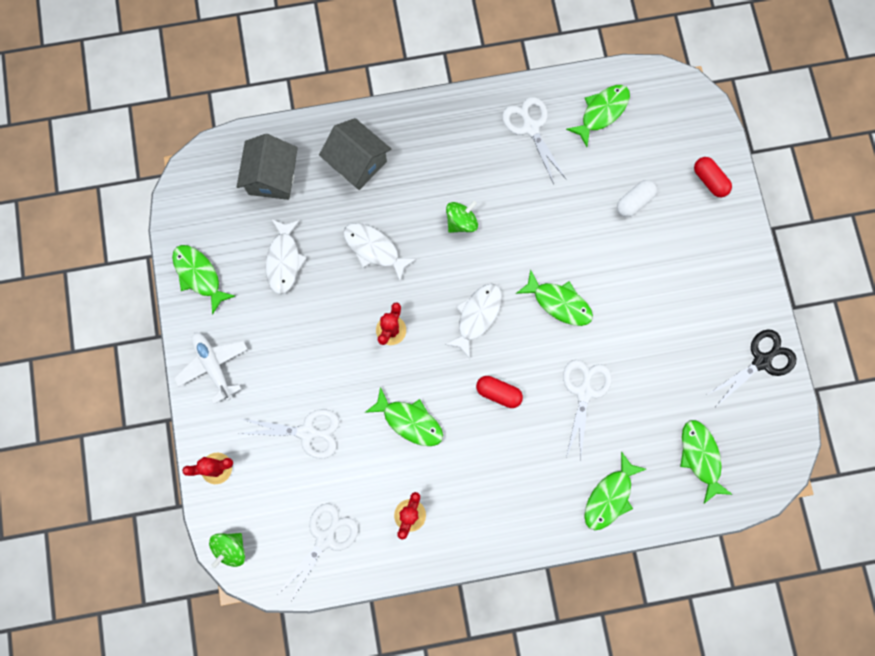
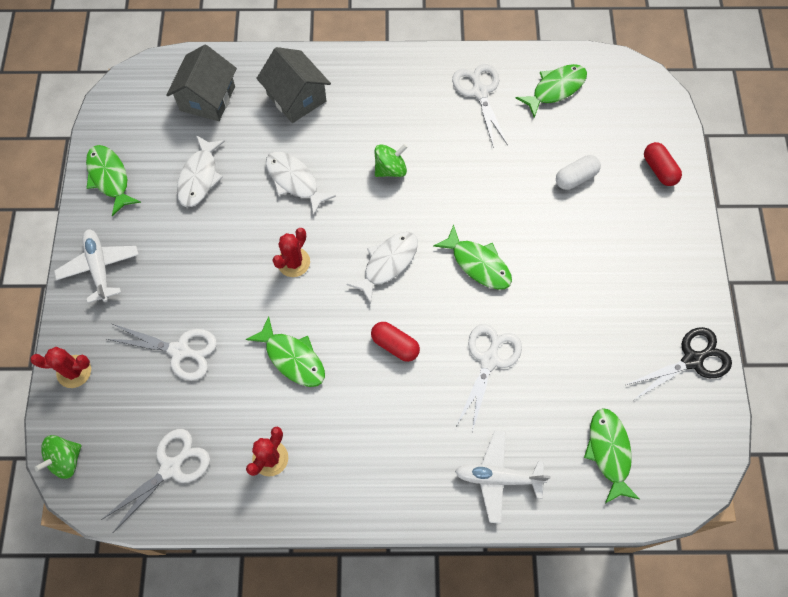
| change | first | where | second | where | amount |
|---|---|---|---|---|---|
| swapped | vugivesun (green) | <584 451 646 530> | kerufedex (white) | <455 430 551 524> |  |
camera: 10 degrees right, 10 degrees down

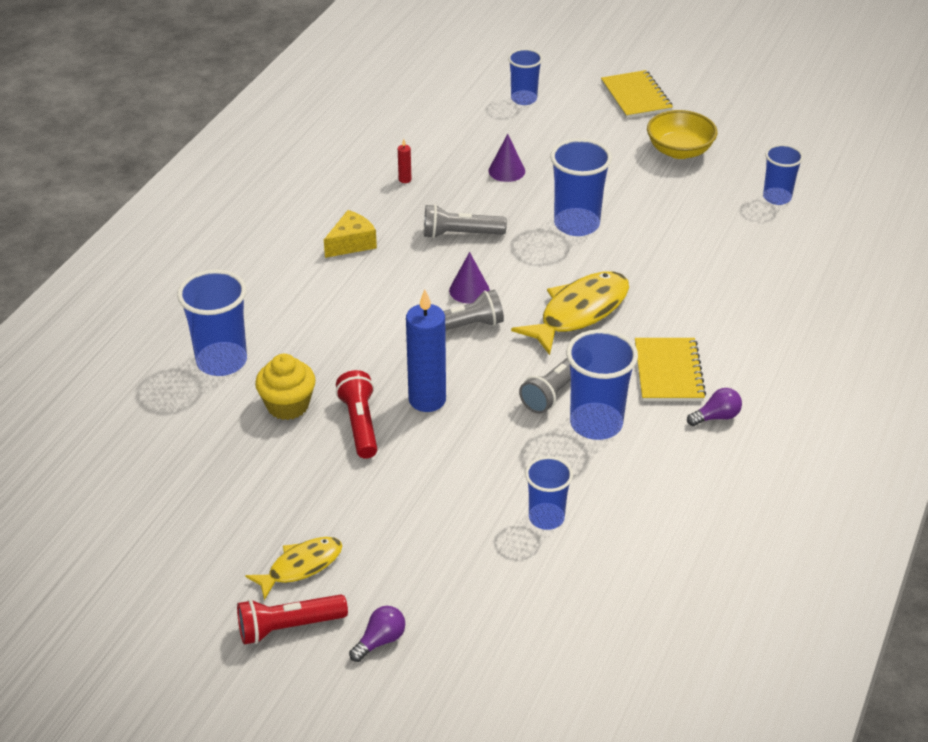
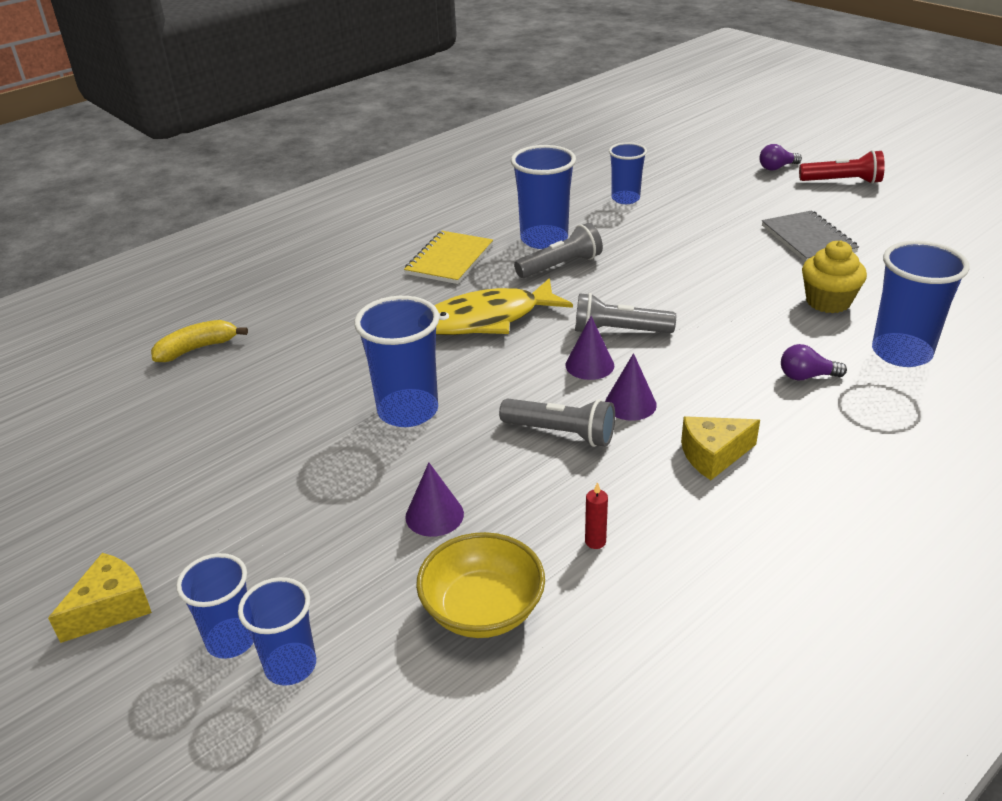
| change | first | where | second | where | amount |
|---|---|---|---|---|---|
| swapped | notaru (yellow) | <601 70 673 119> | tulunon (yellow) | <48 553 152 643> |  |
| new |  |  | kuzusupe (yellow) | <151 320 248 362> |  |
| shifted | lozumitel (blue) | <763 144 804 205> |  | <176 553 254 659> |  |
| shifted | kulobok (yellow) | <647 110 718 159> |  | <416 532 545 638> |  |
| new |  |  | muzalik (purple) | <605 353 657 421> |  |
| new |  |  | notaru (grey) | <762 210 859 262> |  |
| shifted | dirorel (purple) | <687 388 742 426> |  | <781 344 847 381> |  |
| gone | vugivesun (yellow) | <245 537 342 600> |  |  |  |
| gone | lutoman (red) | <336 370 377 459> |  |  |  |
| gone | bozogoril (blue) | <406 290 446 412> |  |  |  |
camera: 155 degrees left, 5 degrees down

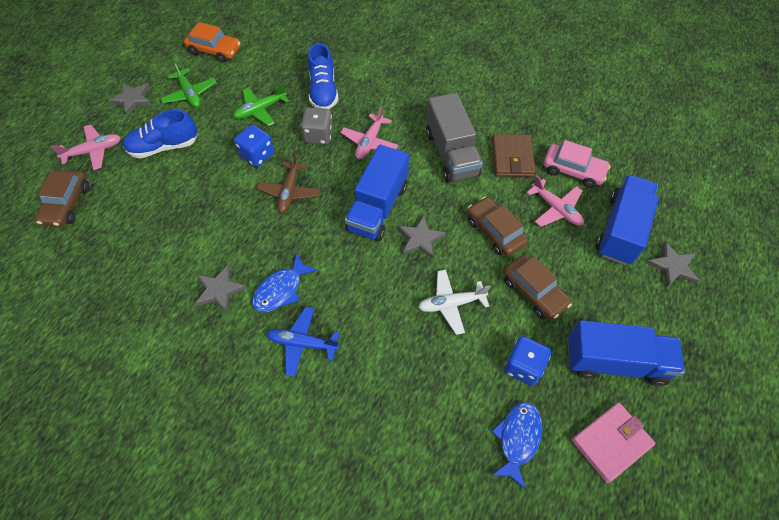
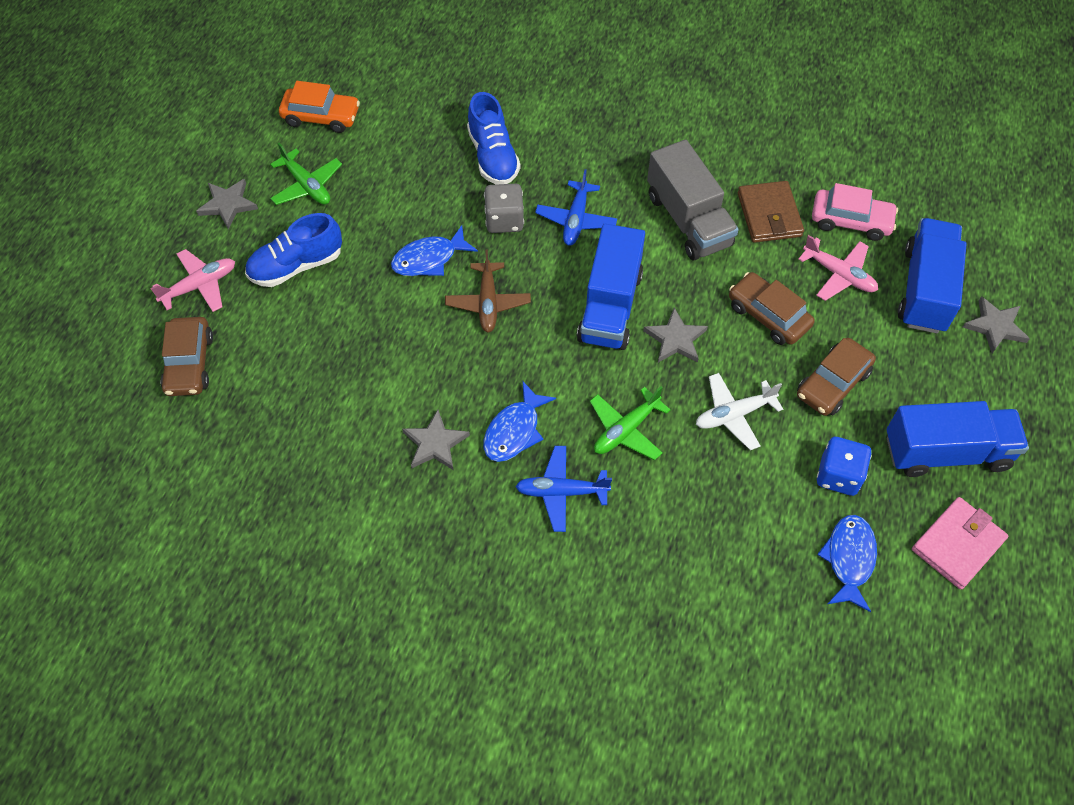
| change | first | where | second | where | amount |
|---|---|---|---|---|---|
| swapped | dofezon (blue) | <234 125 274 167> | vugivesun (blue) | <391 225 478 276> |  |
| repainted | kerufedex (pink) | <340 106 398 159> | kerufedex (blue) | <535 169 617 246> |  |
| shifted | kerufedex (green) | <233 83 289 126> |  | <590 386 670 460> |  |
| rotated | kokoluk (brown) | <503 255 572 320> |  | <797 338 876 416> | 90 degrees clockwise |
camera: 10 degrees left, 0 degrees up

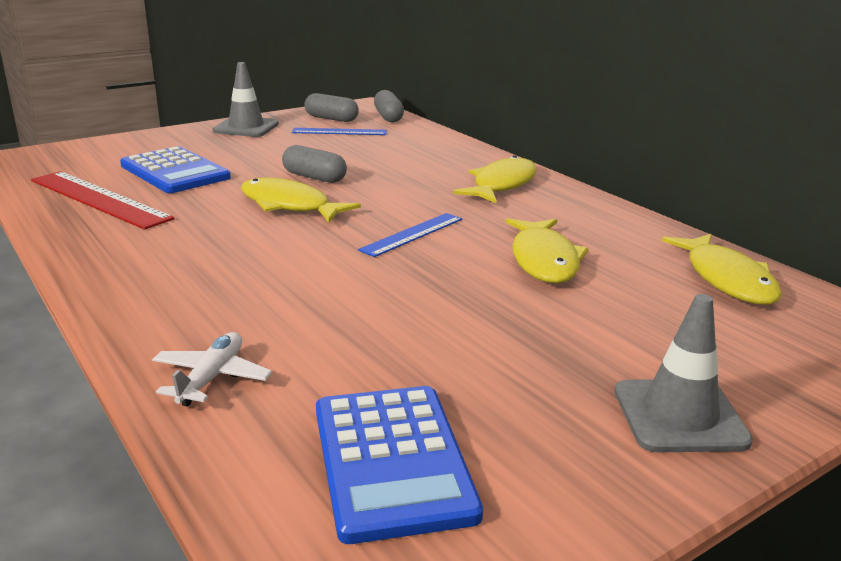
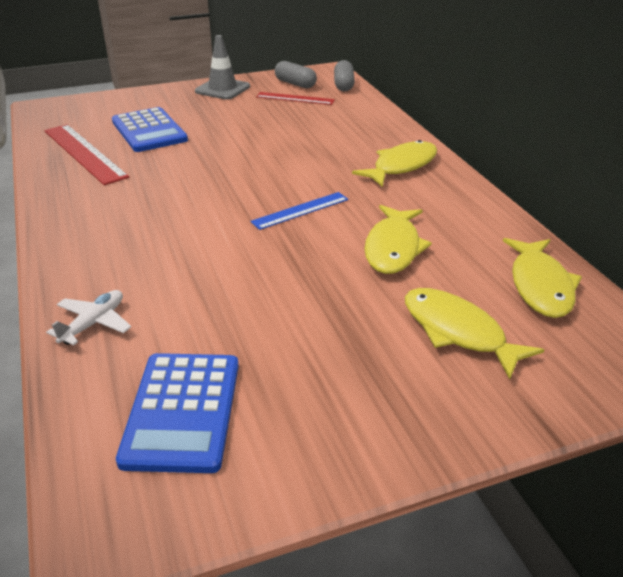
| change | first | where | second | where | amount |
|---|---|---|---|---|---|
| repainted | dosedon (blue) | <292 128 387 135> | dosedon (red) | <256 92 335 105> |  |
| shifted | vugivesun (yellow) | <241 177 361 223> |  | <405 288 544 379> |  |
| gone | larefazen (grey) | <282 145 347 183> |  |  |  |
| gone | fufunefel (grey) | <614 294 753 452> |  |  |  |
camera: 15 degrees right, 10 degrees up

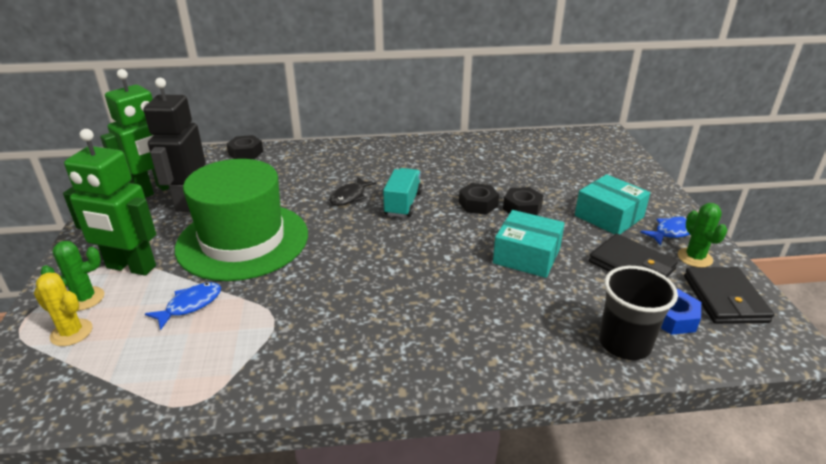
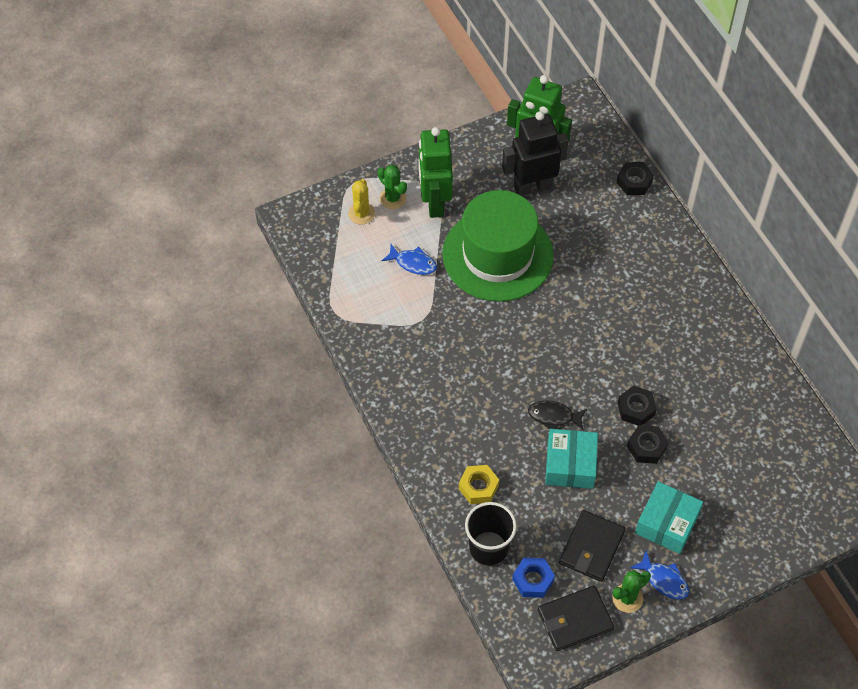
| change | first | where | second | where | amount |
|---|---|---|---|---|---|
| new |  |  | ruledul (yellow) | <459 465 499 504> |  |
| shifted | vugivesun (black) | <329 177 376 206> |  | <528 401 587 430> |  |
| gone | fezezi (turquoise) | <383 168 422 217> |  |  |  |
camera: 70 degrees right, 25 degrees up

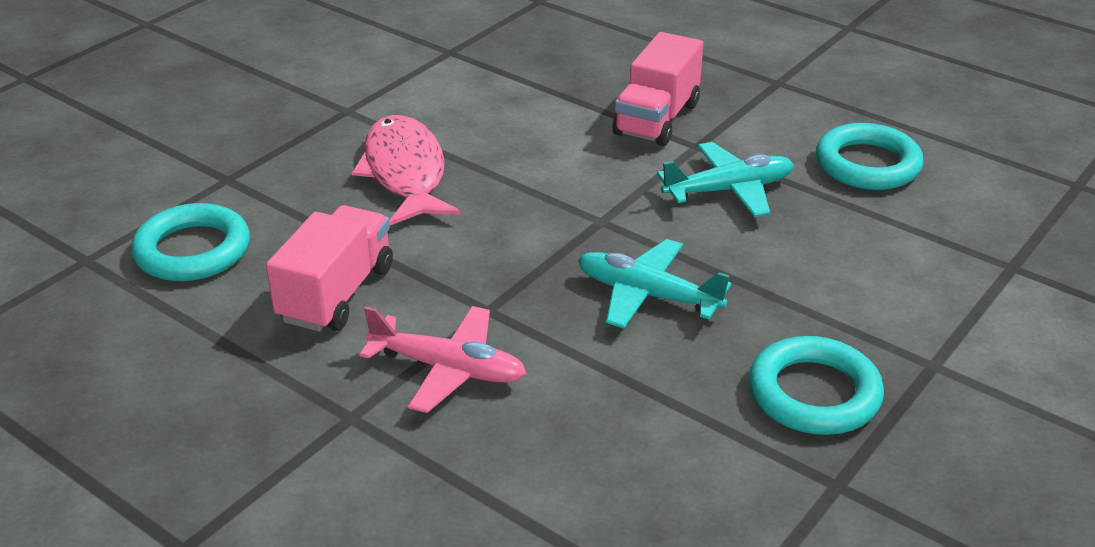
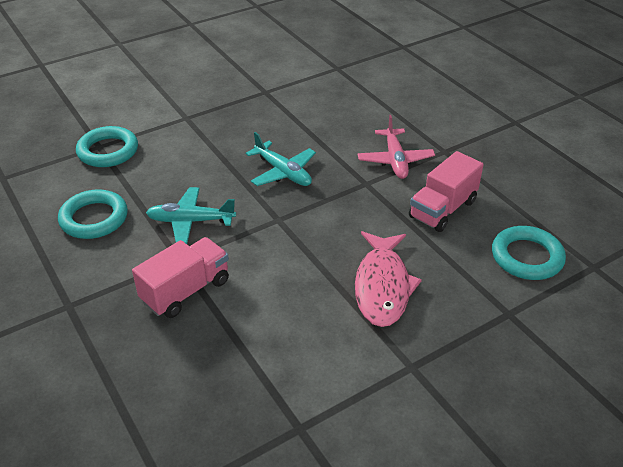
| change | first | where | second | where | amount |
|---|---|---|---|---|---|
| shifted | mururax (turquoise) | <749 336 884 435> |  | <76 126 138 167> |  |
| rotated | kerufedex (pink) | <359 306 526 413> |  | <357 115 435 179> | 135 degrees counterclockwise |
camera: 160 degrees left, 5 degrees up

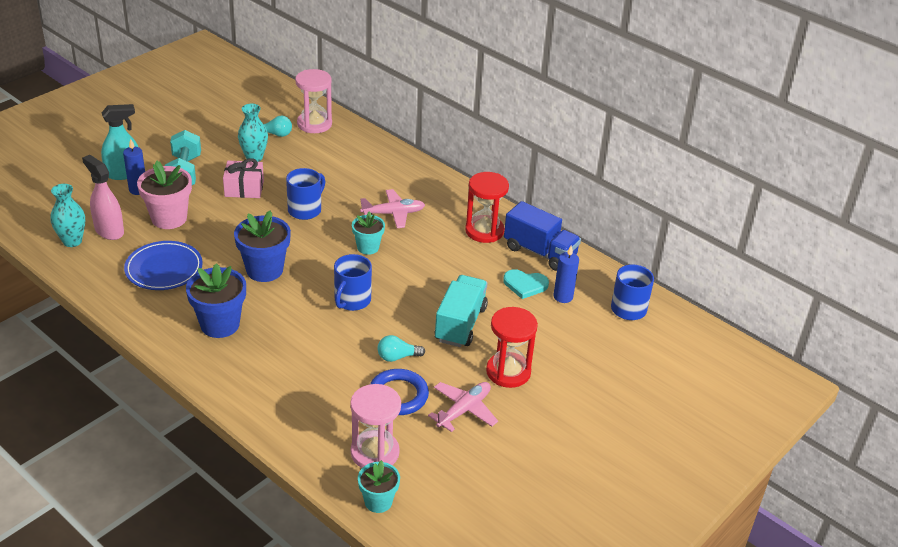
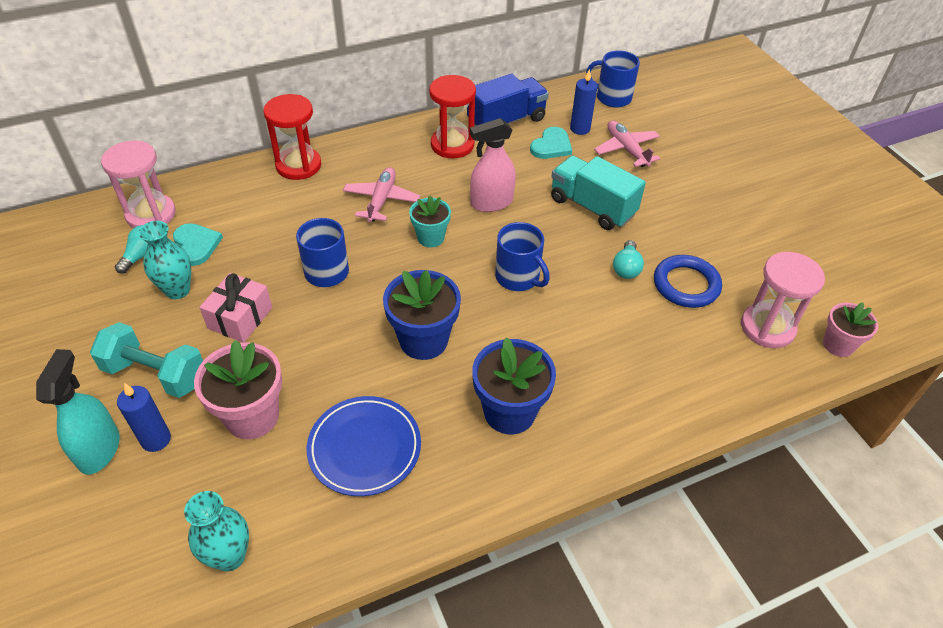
| change | first | where | second | where | amount |
|---|---|---|---|---|---|
| new |  |  | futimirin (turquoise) | <173 223 223 266> |  |
| shifted | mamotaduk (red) | <486 307 538 388> |  | <263 94 321 180> |  |
| shifted | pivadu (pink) | <82 155 124 240> |  | <470 118 516 212> |  |
| shifted | kerufedex (pink) | <428 382 498 432> |  | <594 120 661 167> |  |
| repainted | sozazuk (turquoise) | <358 460 400 513> | sozazuk (pink) | <823 302 878 357> |  |
camera: 65 degrees left, 10 degrees up

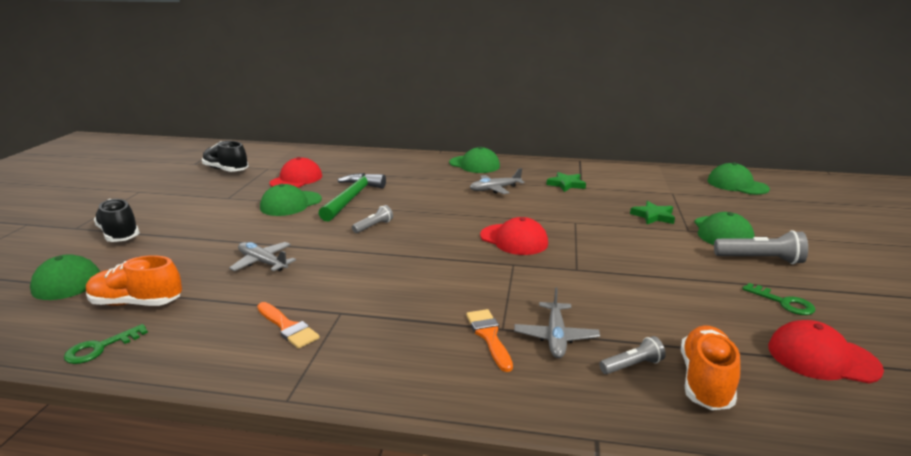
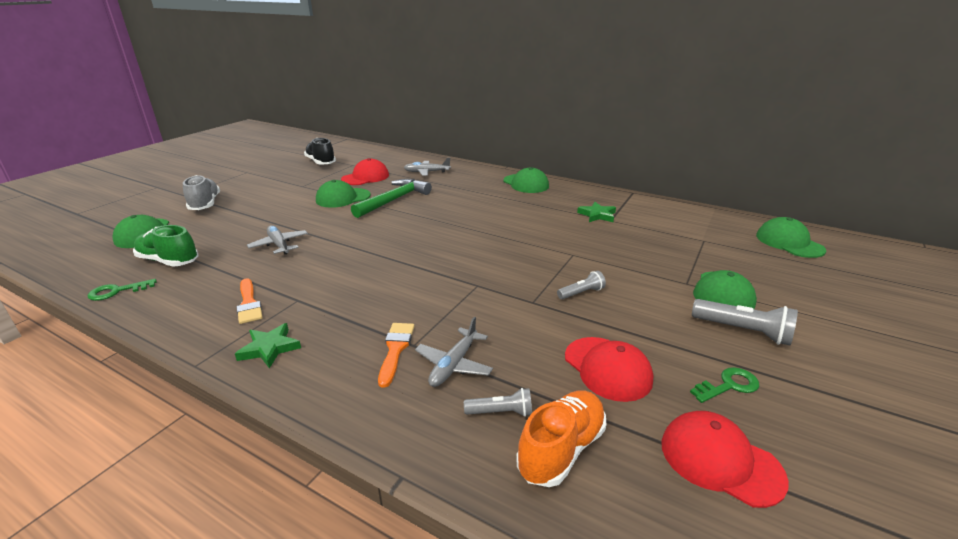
| change | first | where | second | where | amount |
|---|---|---|---|---|---|
| repainted | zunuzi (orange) | <86 255 182 306> | zunuzi (green) | <133 225 198 267> |  |
| repainted | zunuzi (black) | <94 199 140 242> | zunuzi (grey) | <183 175 220 210> |  |
| shifted | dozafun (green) | <630 201 675 224> |  | <235 323 301 368> |  |
| shifted | kerufedex (grey) | <470 168 525 194> |  | <404 158 451 176> |  |
| shifted | lutoman (grey) | <352 205 393 233> |  | <557 271 606 299> |  |
| shifted | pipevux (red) | <480 217 548 255> |  | <565 337 653 402> |  |
| rotated | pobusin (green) | <742 283 815 315> |  | <690 367 759 403> | 90 degrees counterclockwise |
camera: 20 degrees right, 5 degrees up

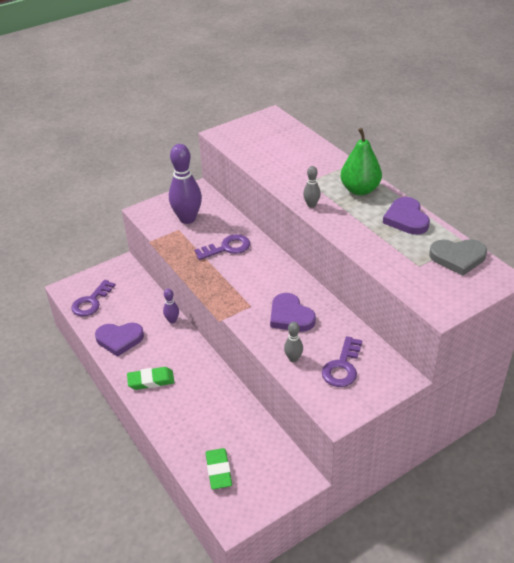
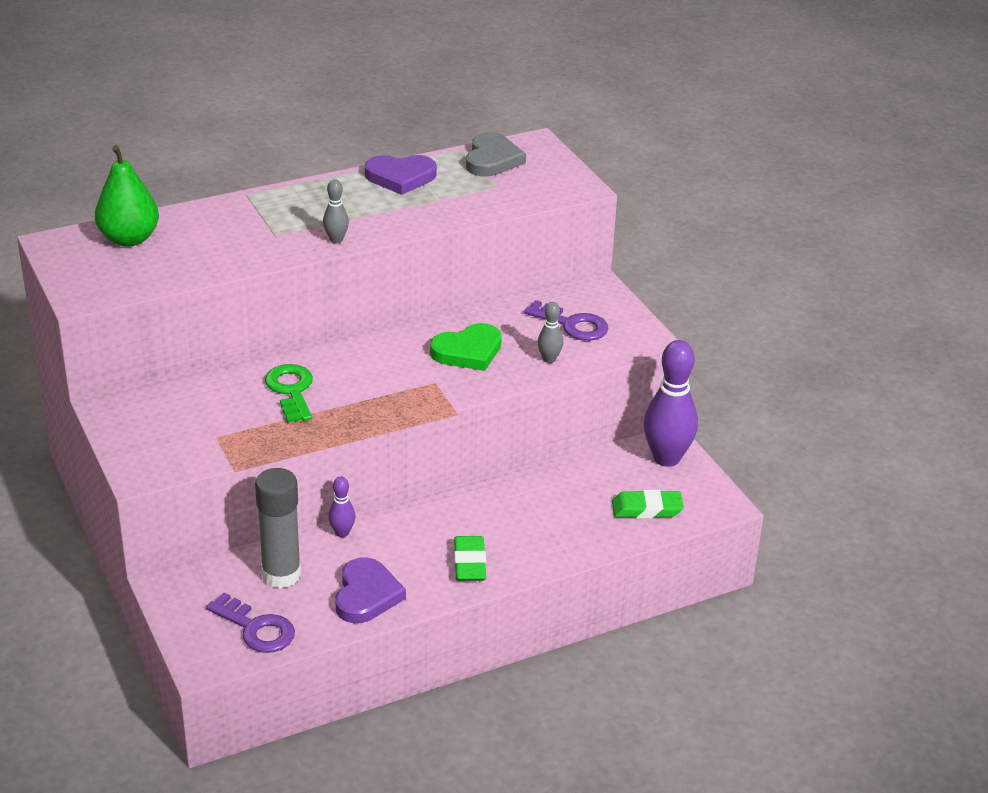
| change | first | where | second | where | amount |
|---|---|---|---|---|---|
| shifted | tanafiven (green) | <340 128 382 195> |  | <95 145 159 247> |  |
| new |  |  | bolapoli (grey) | <255 468 301 589> |  |
| repainted | pobusin (purple) | <194 234 250 260> | pobusin (green) | <265 364 313 423> |  |
| repainted | futimirin (purple) | <270 293 316 332> | futimirin (green) | <430 323 502 371> |  |
| shifted | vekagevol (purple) | <169 144 202 224> |  | <644 340 698 467> |  |
camera: 85 degrees left, 5 degrees down

